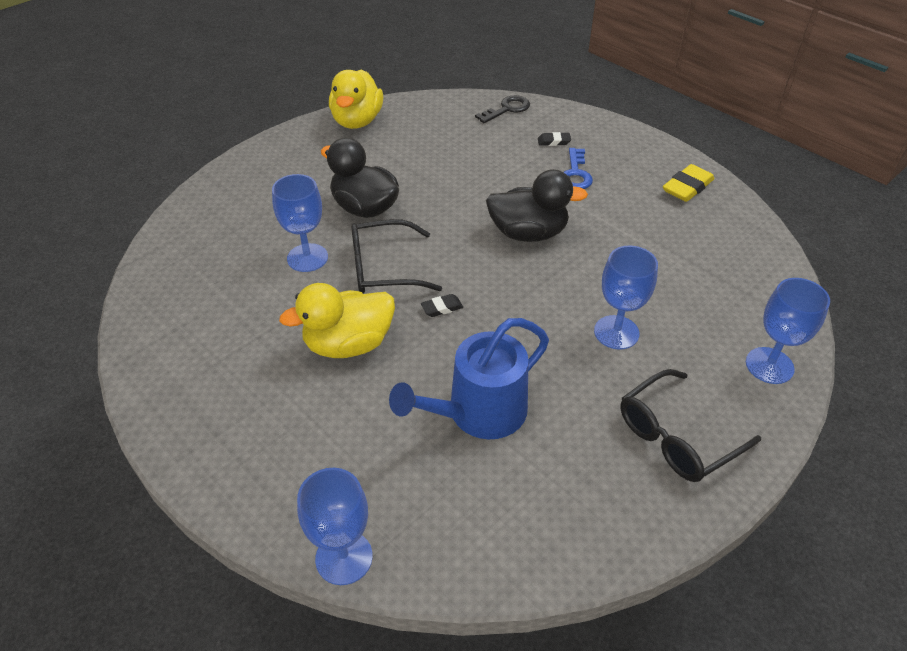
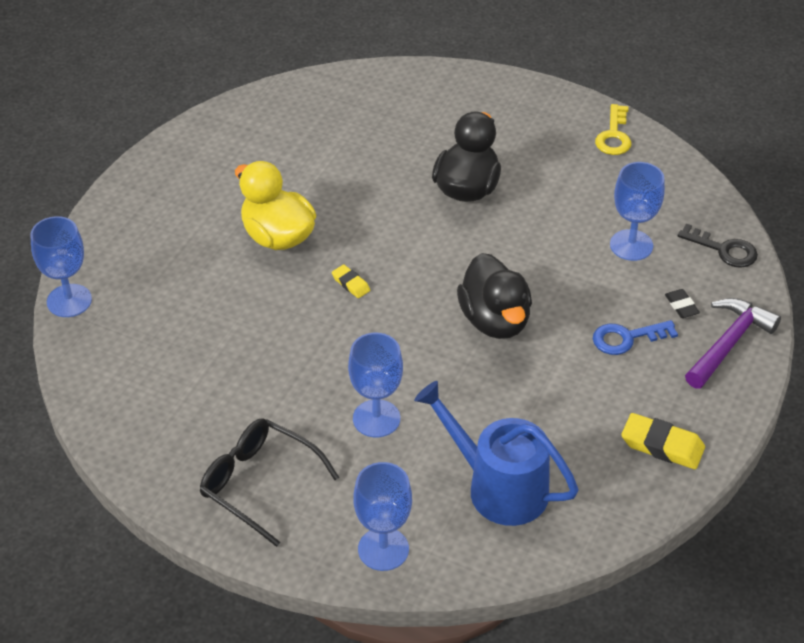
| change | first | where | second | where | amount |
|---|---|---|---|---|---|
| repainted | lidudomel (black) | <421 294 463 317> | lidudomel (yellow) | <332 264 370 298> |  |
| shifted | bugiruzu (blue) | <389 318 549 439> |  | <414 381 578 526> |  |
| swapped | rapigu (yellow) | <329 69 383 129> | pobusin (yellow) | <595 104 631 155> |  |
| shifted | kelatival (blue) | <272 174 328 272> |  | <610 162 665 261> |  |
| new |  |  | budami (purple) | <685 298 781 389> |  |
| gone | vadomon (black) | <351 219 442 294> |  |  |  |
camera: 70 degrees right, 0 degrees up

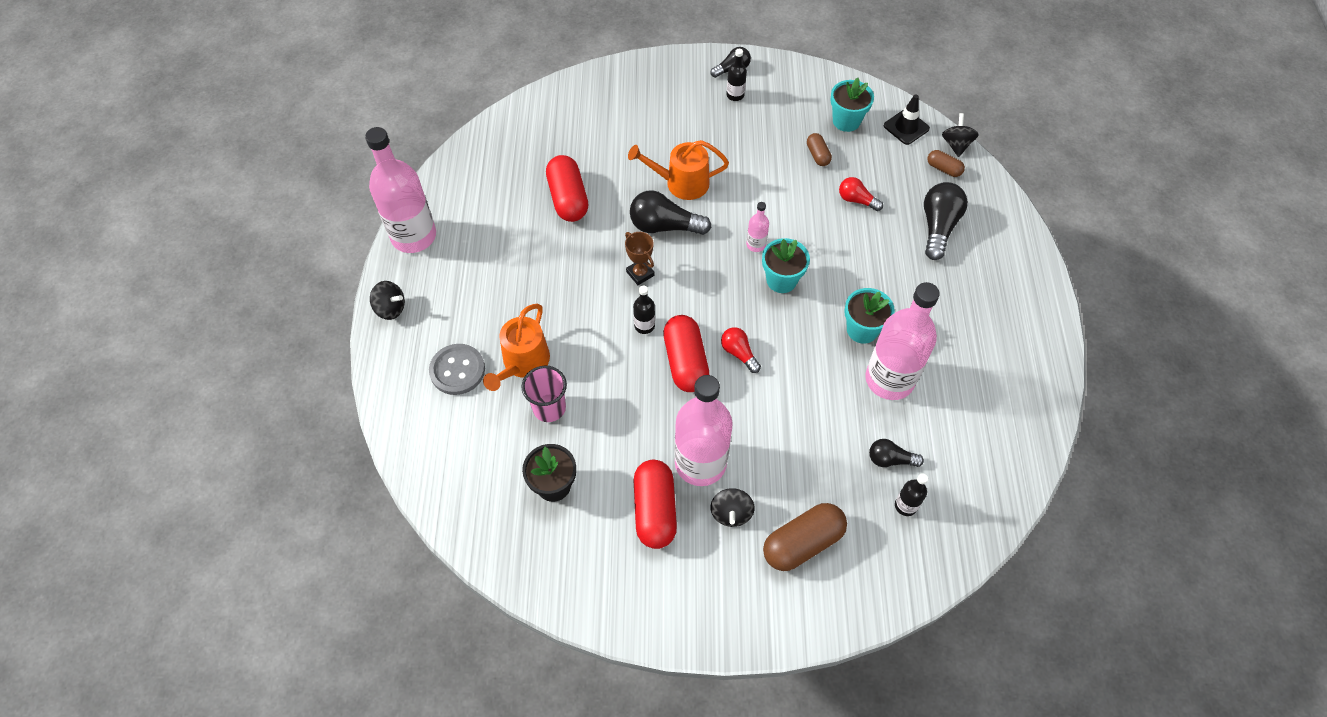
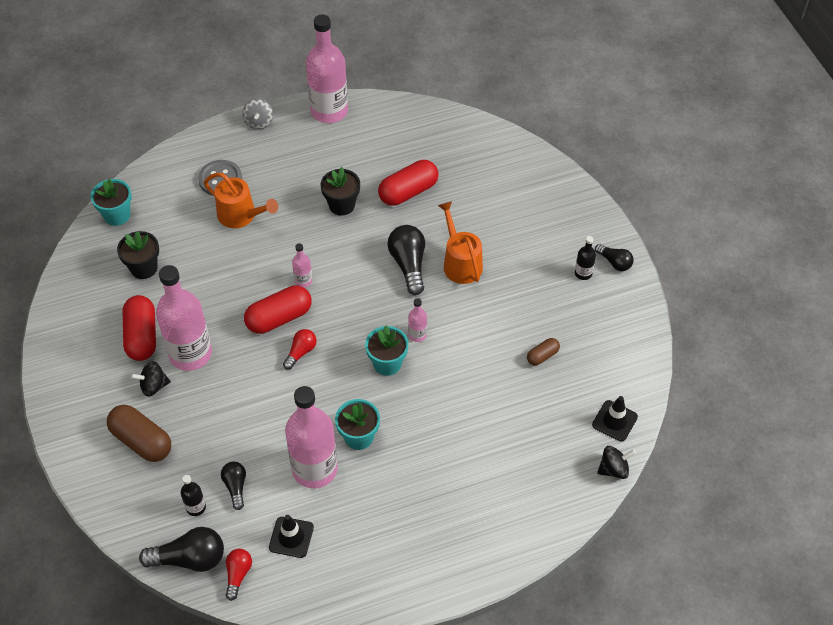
| change | first | where | second | where | amount |
|---|---|---|---|---|---|
| shifted | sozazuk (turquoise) | <830 78 874 132> |  | <90 179 132 226> |  |
| rotated | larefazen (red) | <634 460 677 549> |  | <122 295 156 361> | 75 degrees counterclockwise |
| shifted | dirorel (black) | <924 182 968 260> |  | <139 527 224 572> |  |
| rotated | bugiruzu (orange) | <483 304 550 391> |  | <204 173 278 228> | 150 degrees counterclockwise |
| shifted | dirorel (red) | <839 177 883 211> |  | <226 549 252 601> |  |
| repainted | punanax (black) | <370 281 405 320> | punanax (grey) | <242 99 273 129> |  |
| new |  |  | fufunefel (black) | <269 515 314 558> |  |
| repainted | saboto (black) | <633 286 655 334> | saboto (pink) | <292 243 312 287> |  |
| new |  |  | sozazuk (black) | <321 167 360 216> |  |
| gone | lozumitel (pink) | <521 366 567 422> |  |  |  |
| gone | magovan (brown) | <625 232 655 285> |  |  |  |
| gone | larefazen (brown) | <927 150 965 177> |  |  |  |
camera: 70 degrees right, 5 degrees down

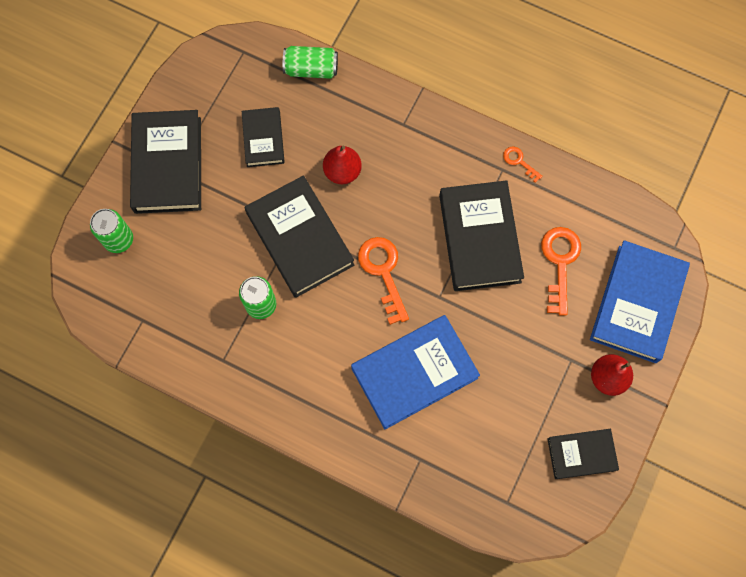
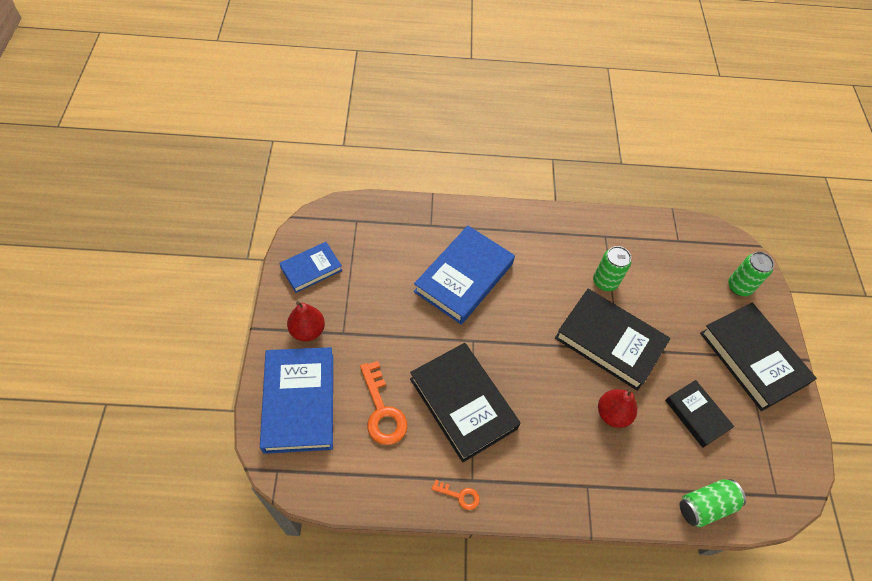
| change | first | where | second | where | amount |
|---|---|---|---|---|---|
| repainted | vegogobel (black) | <547 429 619 479> | vegogobel (blue) | <279 242 342 293> |  |
| gone | pobusin (orange) | <358 237 409 325> |  |  |  |
camera: 150 degrees right, 15 degrees down

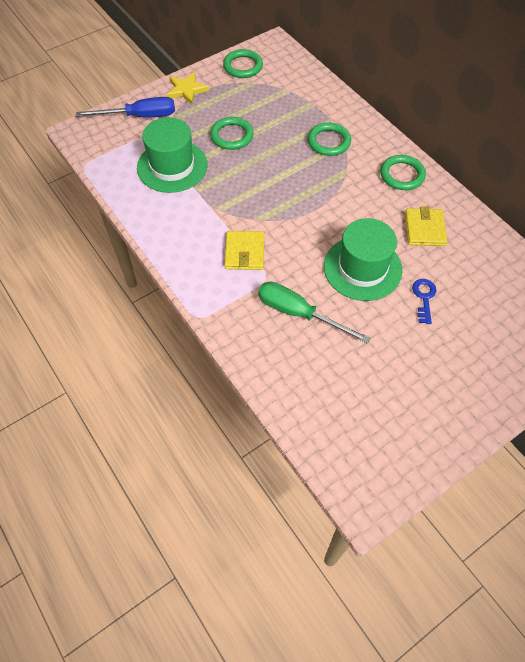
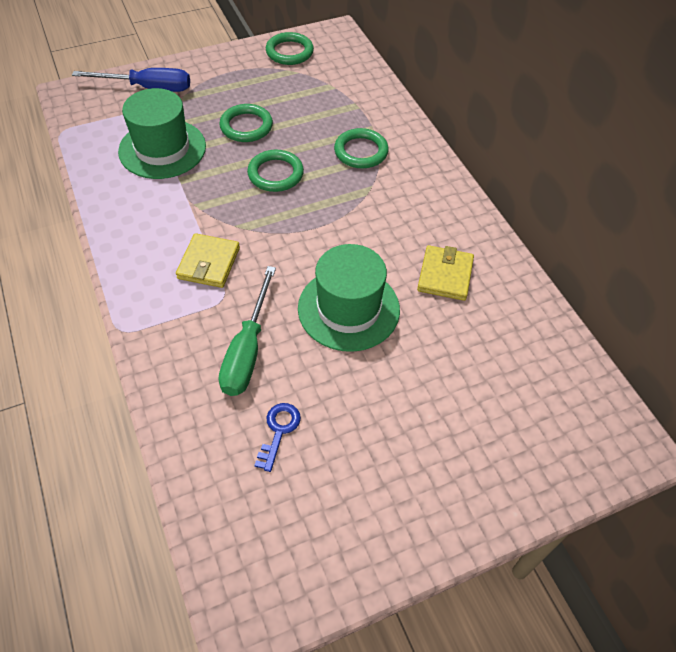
| change | first | where | second | where | amount |
|---|---|---|---|---|---|
| rotated | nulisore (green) | <258 282 370 343> |  | <219 266 276 396> | 120 degrees counterclockwise |
| shifted | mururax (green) | <380 155 426 190> |  | <247 150 304 192> |  |
| shifted | pobusin (blue) | <412 279 436 324> |  | <254 403 301 472> |  |
| gone | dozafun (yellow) | <167 72 209 104> |  |  |  |
camera: 10 degrees right, 5 degrees down

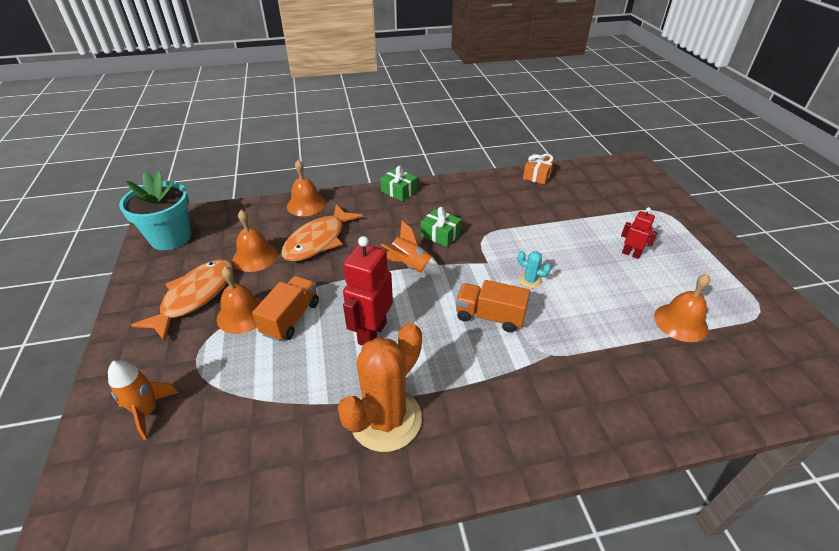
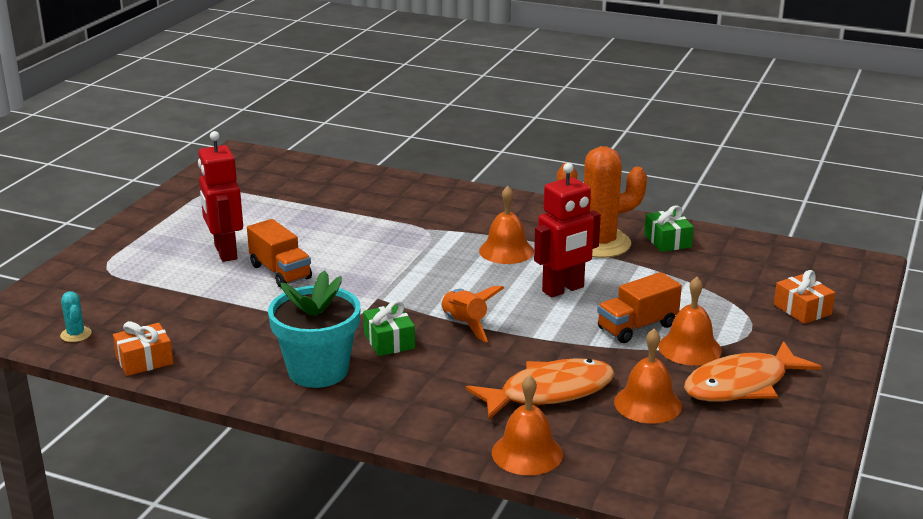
| change | first | where | second | where | amount |
|---|---|---|---|---|---|
| shifted | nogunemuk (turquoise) | <518 251 551 288> |  | <60 291 92 342> |  |
| scaled | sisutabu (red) | <621 207 658 259> |  | <198 131 243 262> | x1.83 |
| shifted | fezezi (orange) | <456 280 530 332> |  | <247 219 312 288> |  |
| shifted | sozazuk (turquoise) | <119 171 192 250> |  | <268 270 361 388> |  |
| shifted | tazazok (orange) | <654 274 710 342> |  | <479 186 534 264> |  |
| shifted | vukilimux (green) | <380 166 417 201> |  | <644 206 694 252> |  |
| swapped | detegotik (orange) | <108 360 179 440> | vukilimux (orange) | <774 270 835 324> |  |
camera: 145 degrees left, 15 degrees down

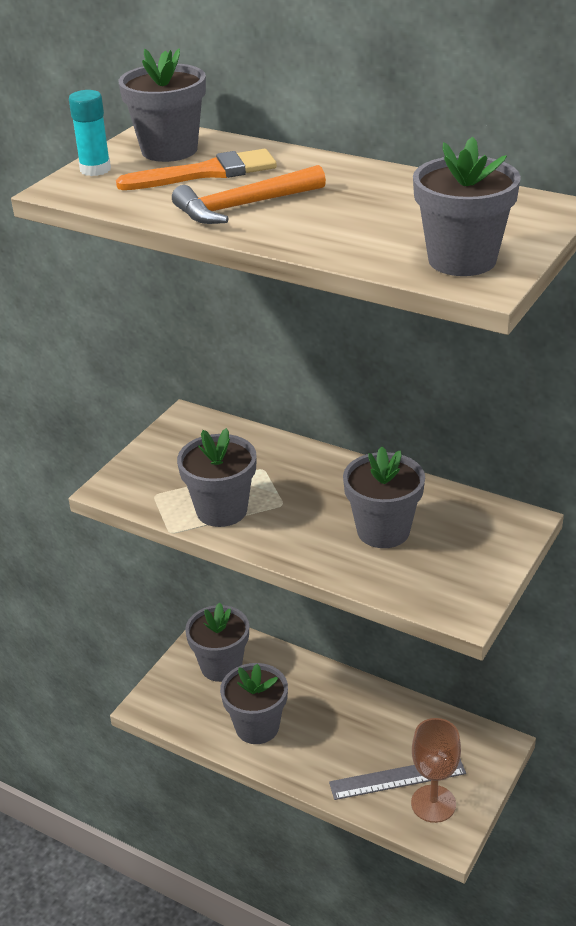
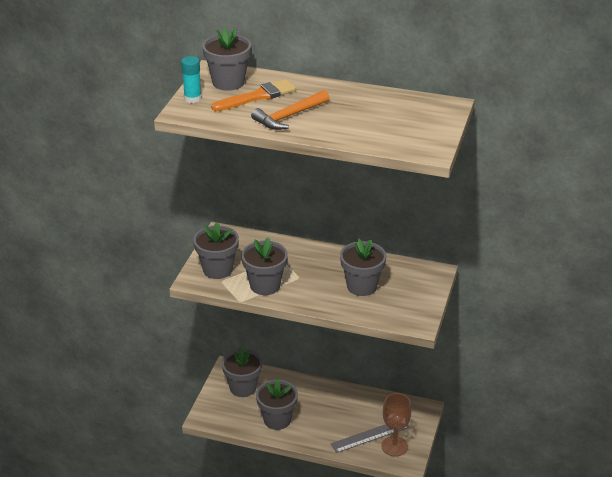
| change | first | where | second | where | amount |
|---|---|---|---|---|---|
| shifted | sozazuk (grey) | <413 136 521 276> |  | <193 222 239 279> |  |
camera: 15 degrees left, 0 degrees up

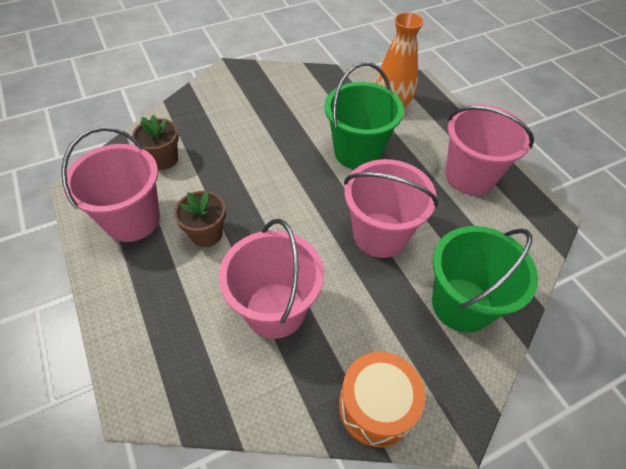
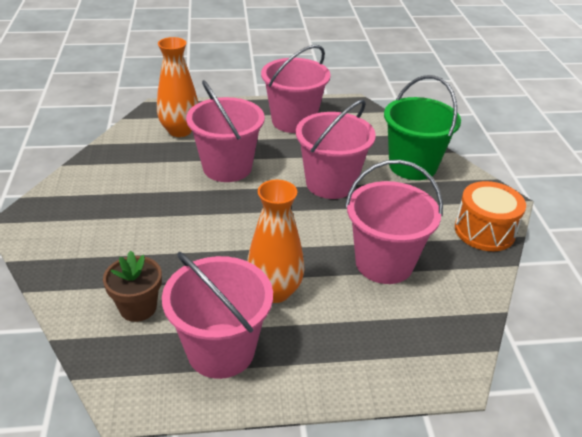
| change | first | where | second | where | amount |
|---|---|---|---|---|---|
| repainted | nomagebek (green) | <325 62 404 169> | nomagebek (pink) | <186 80 265 182> |  |
| swapped | sozazuk (brown) | <174 191 226 247> | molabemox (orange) | <247 180 305 303> |  |
camera: 70 degrees left, 15 degrees down

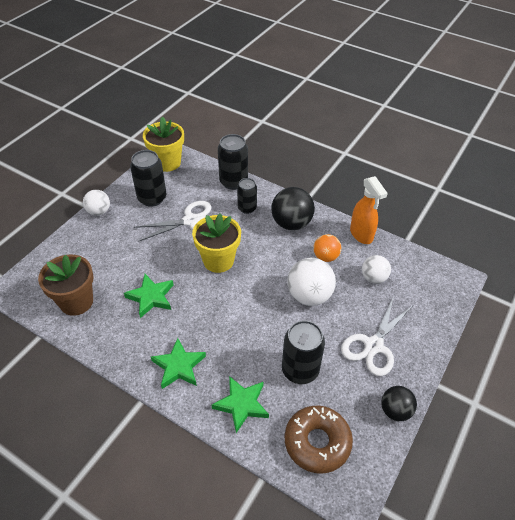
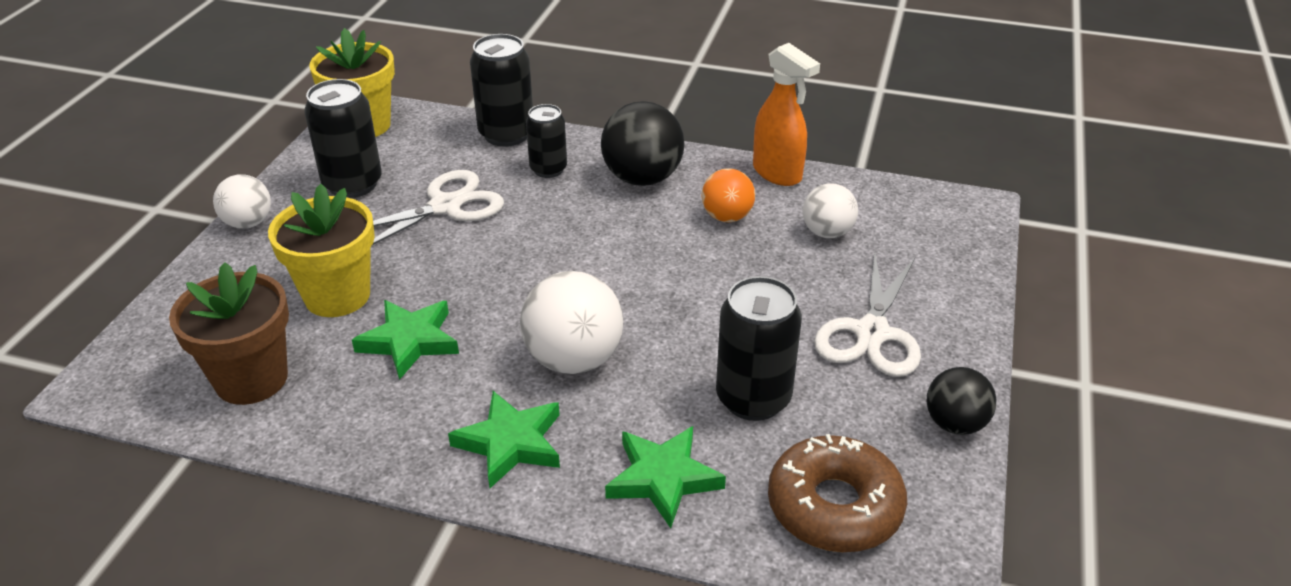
| change | first | where | second | where | amount |
|---|---|---|---|---|---|
| shifted | sozazuk (yellow) | <192 213 241 273> |  | <268 184 375 317> |  |
| shifted | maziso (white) | <287 258 336 306> |  | <520 271 623 374> |  |
camera: 15 degrees left, 10 degrees down

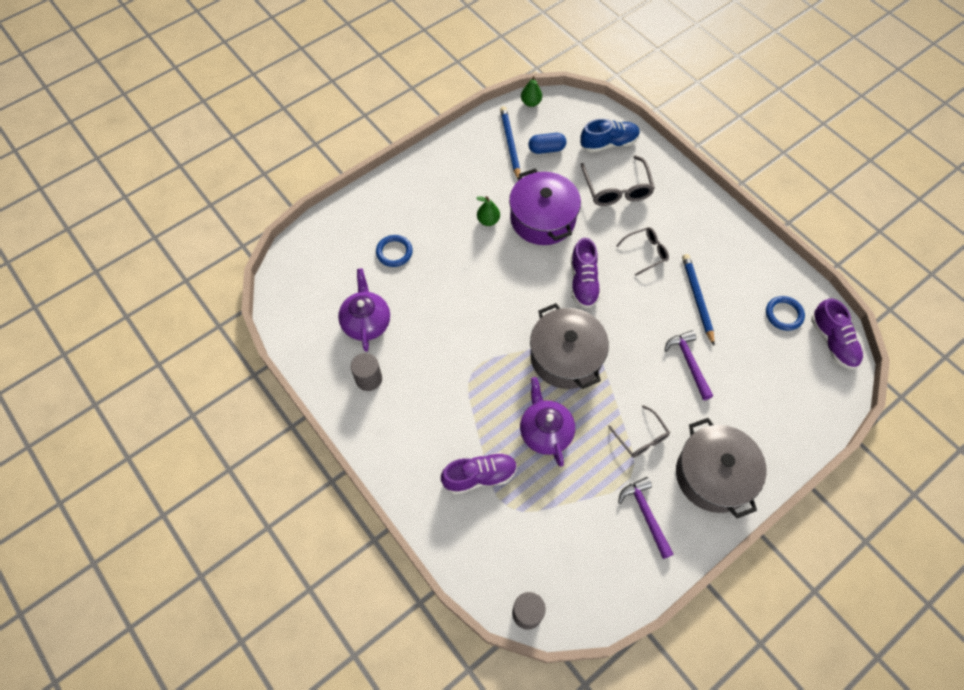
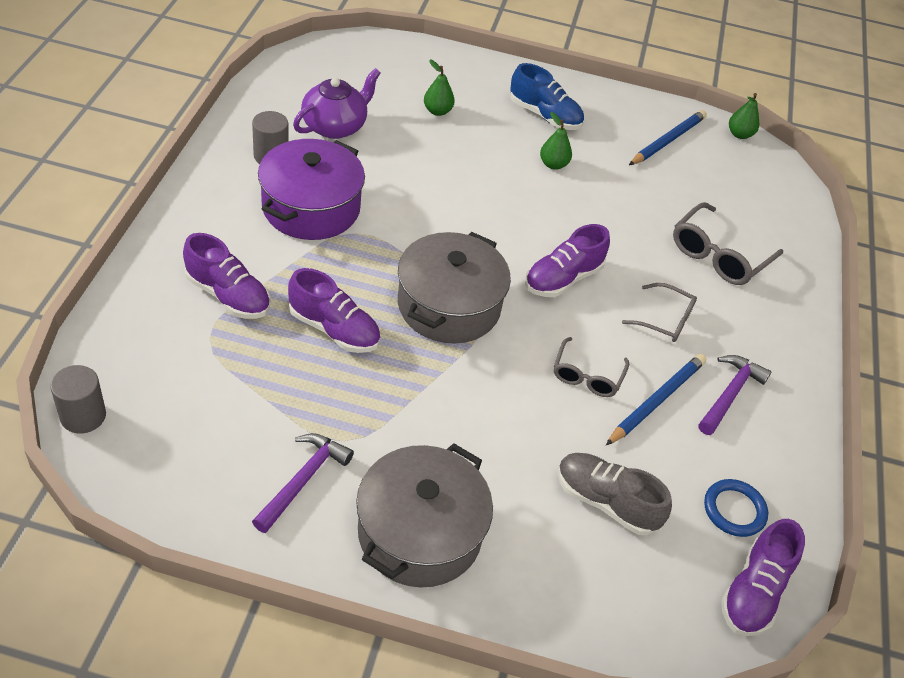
| change | first | where | second | where | amount |
|---|---|---|---|---|---|
| shifted | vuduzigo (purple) | <509 169 581 245> |  | <258 139 365 240> |  |
| swapped | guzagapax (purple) | <520 377 575 467> | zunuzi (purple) | <288 268 380 353> |  |
| swapped | mururax (blue) | <376 235 413 267> | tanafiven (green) | <424 60 455 116> |  |
| shifted | zunuzi (blue) | <580 119 640 153> |  | <510 63 584 130> |  |
| shifted | vadomon (grey) | <608 405 670 458> |  | <554 337 629 397> |  |
| new |  |  | zunuzi (grey) | <558 453 672 535> |  |
| shifted | budami (purple) | <665 330 713 400> |  | <699 355 772 435> |  |
| gone | larefazen (blue) | <528 133 566 154> |  |  |  |
camera: 45 degrees right, 15 degrees down

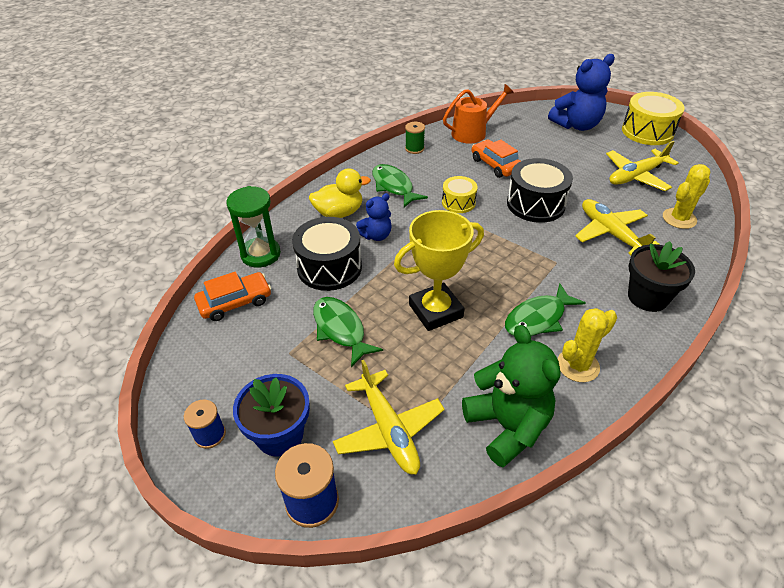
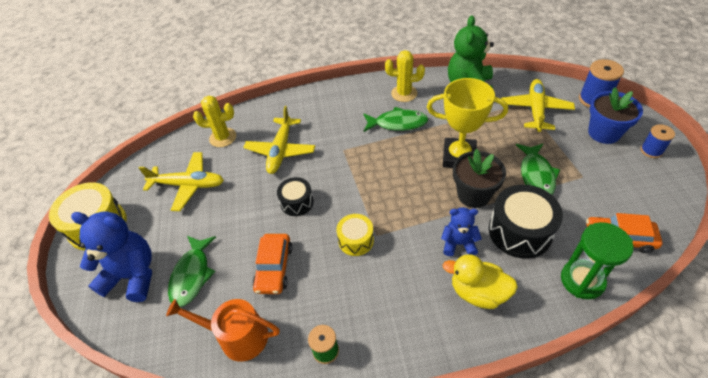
| change | first | where | second | where | amount |
|---|---|---|---|---|---|
| shifted | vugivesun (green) | <372 164 428 207> |  | <168 236 216 307> |  |
| scaled | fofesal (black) | <507 158 573 223> |  | <277 177 314 216> | x0.59 |
| shifted | sozazuk (black) | <628 241 695 312> |  | <453 149 506 208> |  |
camera: 140 degrees left, 5 degrees up

